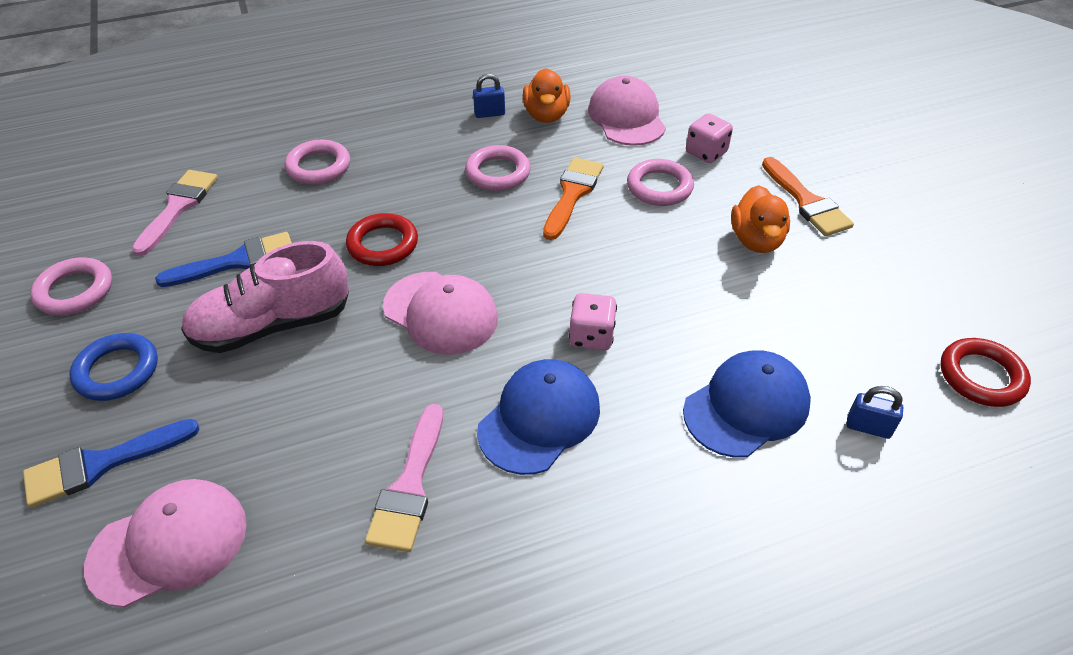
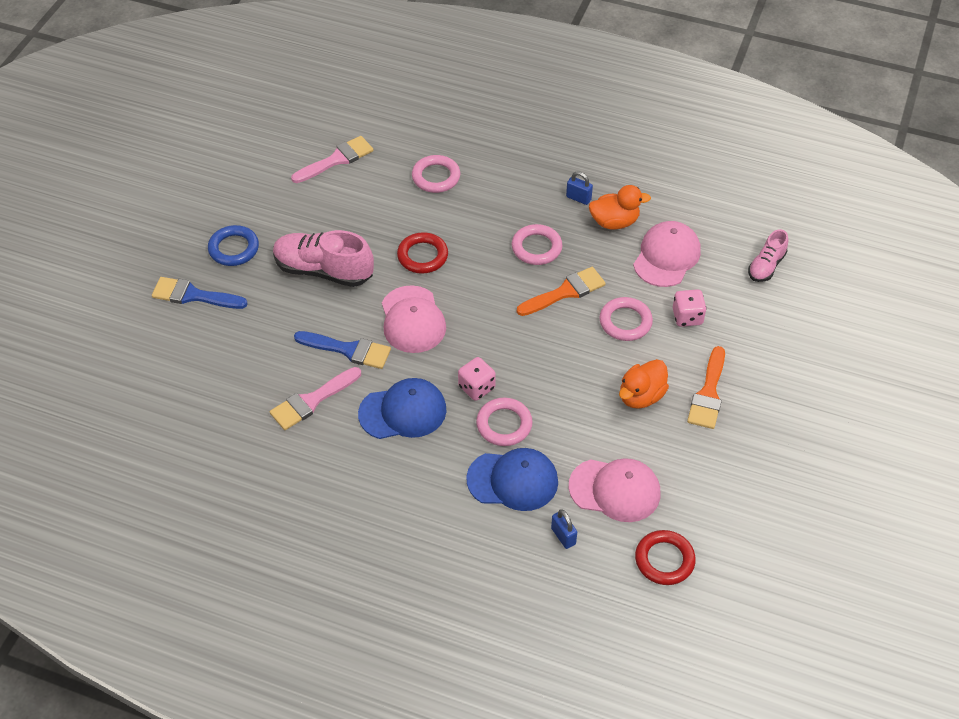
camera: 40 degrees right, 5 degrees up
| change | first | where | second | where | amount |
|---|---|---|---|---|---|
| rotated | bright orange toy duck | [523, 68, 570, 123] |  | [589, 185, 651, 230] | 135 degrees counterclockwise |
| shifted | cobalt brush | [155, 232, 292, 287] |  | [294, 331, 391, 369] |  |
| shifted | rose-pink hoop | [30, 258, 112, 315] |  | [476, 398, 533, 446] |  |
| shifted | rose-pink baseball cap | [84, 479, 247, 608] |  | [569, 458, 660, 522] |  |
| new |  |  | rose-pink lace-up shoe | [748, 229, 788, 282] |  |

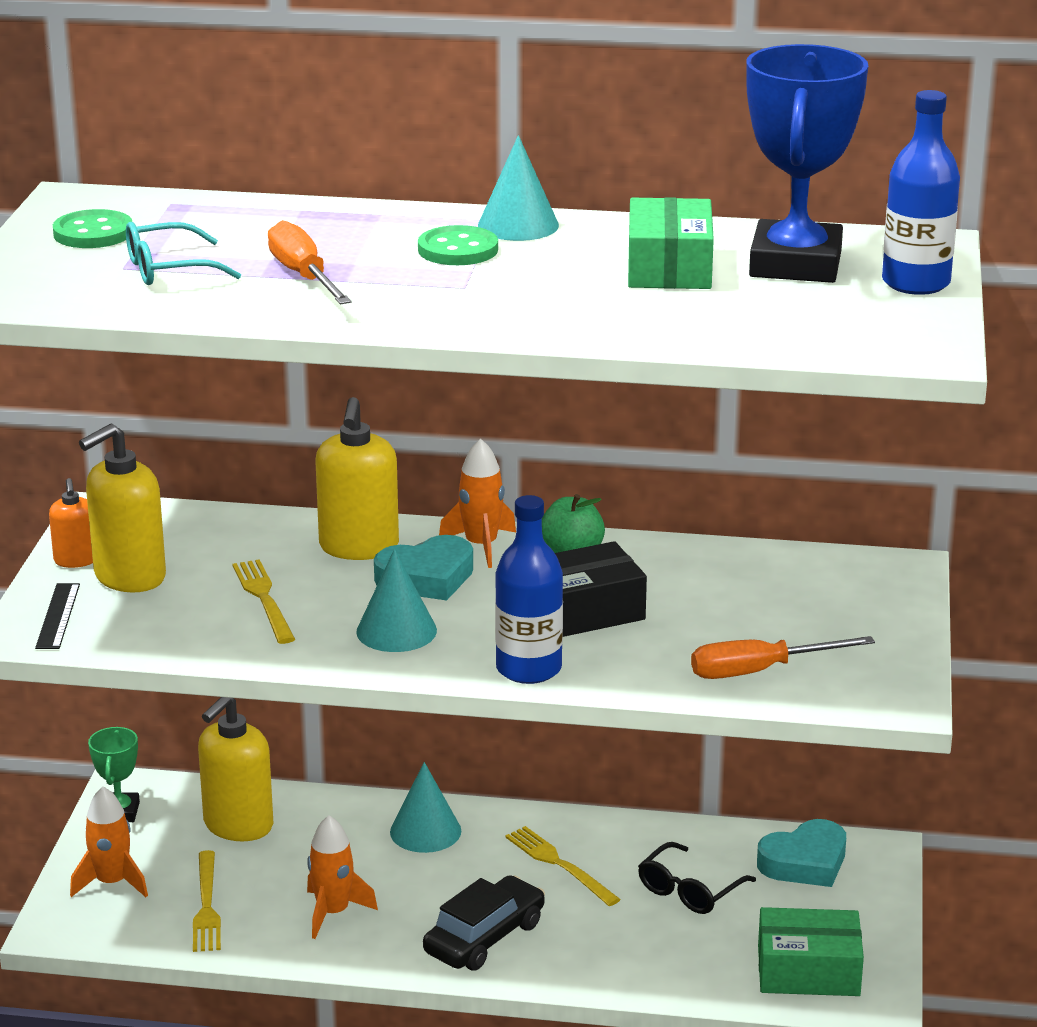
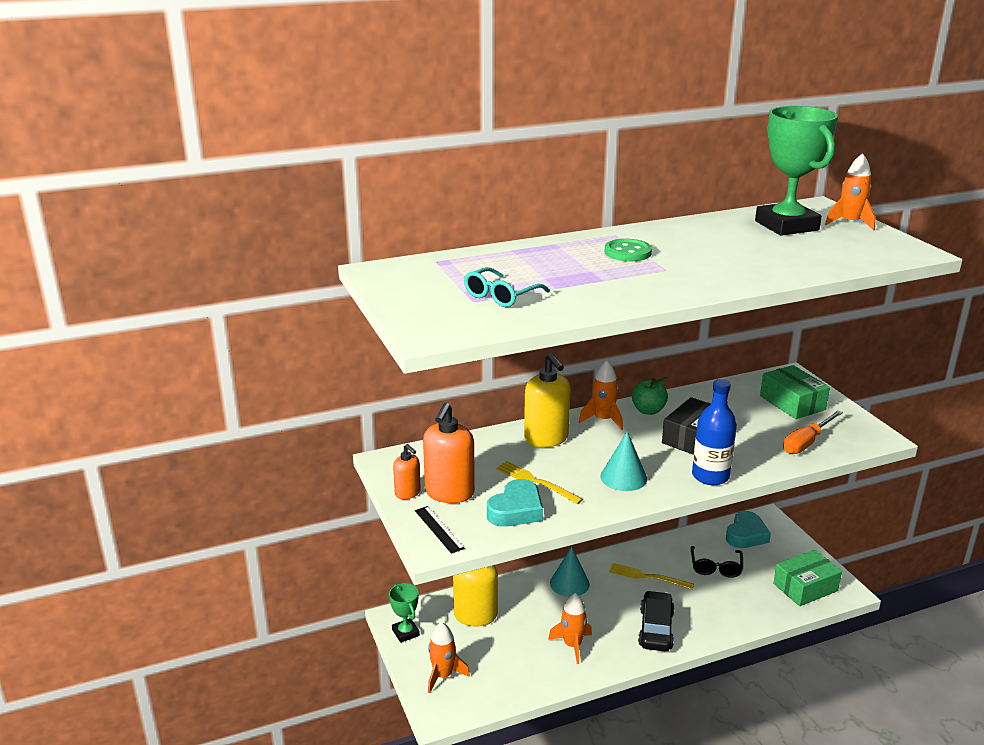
camera: 30 degrees left, 0 degrees up
| change | first | where | second | where | amount |
|---|---|---|---|---|---|
| repainted | cobalt prize cup | [746, 44, 868, 283] | emerald prize cup | [755, 106, 838, 236] |  |
| swapped | cobalt drink bottle | [882, 90, 960, 295] | bright orange spaceship | [825, 153, 876, 231] |  |
| gone | turquoise solid cone | [478, 135, 559, 241] |  |  |  |
| shifted | emerald package | [628, 197, 714, 289] |  | [760, 365, 830, 419] |  |
| gone | emerald button | [53, 209, 132, 248] |  |  |  |
| gone | bright orange screwdriver | [268, 220, 352, 305] |  |  |  |
| repainted | yellow soap pump | [79, 424, 166, 592] | bright orange soap pump | [423, 403, 475, 503] |  |
| shifted | turquoise love heart | [374, 535, 473, 601] |  | [487, 479, 543, 527] |  |
| gone | yellow dinner fork | [193, 850, 221, 952] |  |  |  |

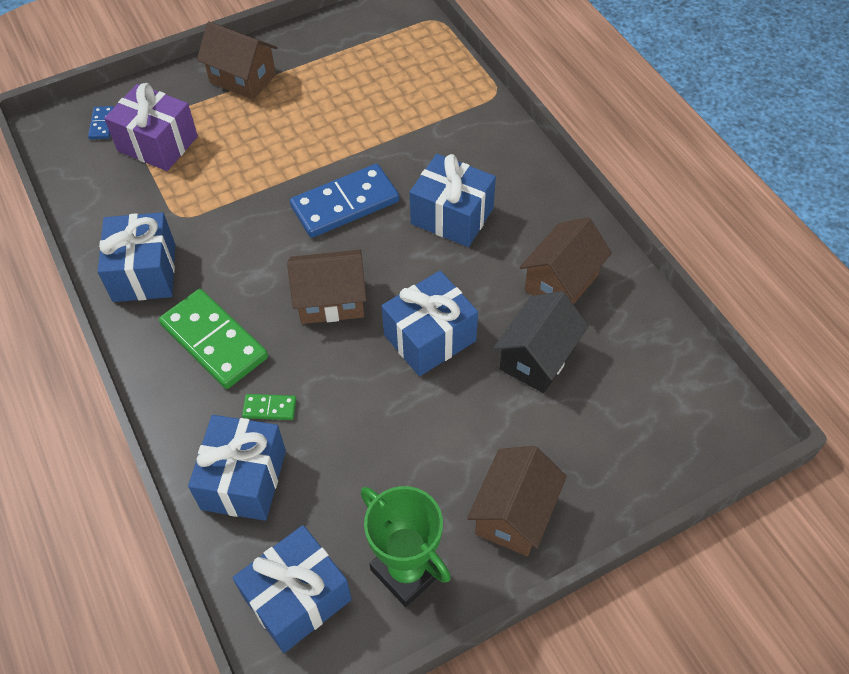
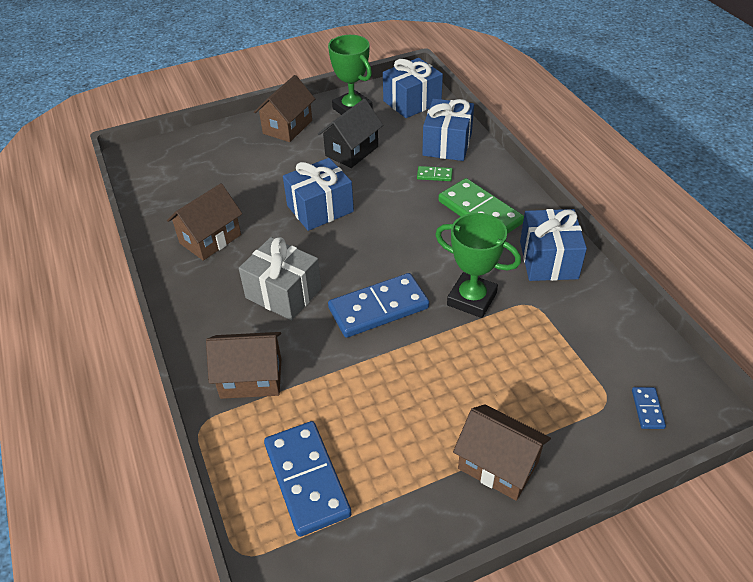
camera: 175 degrees left, 10 degrees down
| change | first | where | second | where | amount |
|---|---|---|---|---|---|
| gone | purple gift | [104, 83, 198, 171] |  |  |  |
| repainted | cobalt gift | [410, 154, 496, 247] | ash-grey gift | [239, 237, 322, 320] |  |
| shifted | dark brown cottage | [287, 250, 366, 324] |  | [206, 332, 281, 399] |  |
| shifted | ebony cottage | [493, 291, 589, 393] |  | [318, 99, 383, 168] |  |
| new |  |  | emerald prize cup | [435, 213, 521, 318] |  |
| new |  |  | cobalt domino piece | [264, 421, 352, 537] |  |

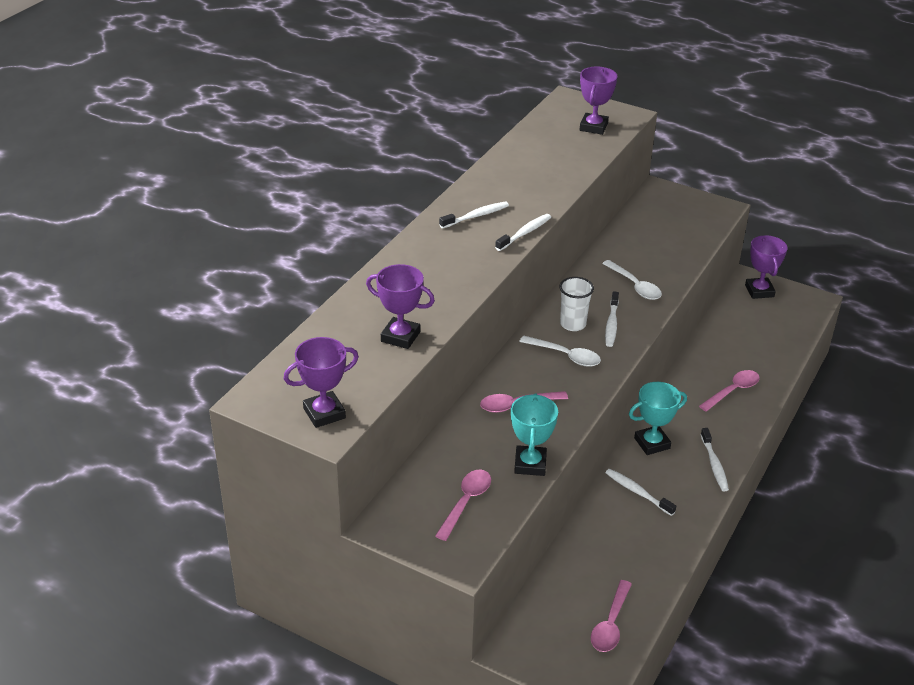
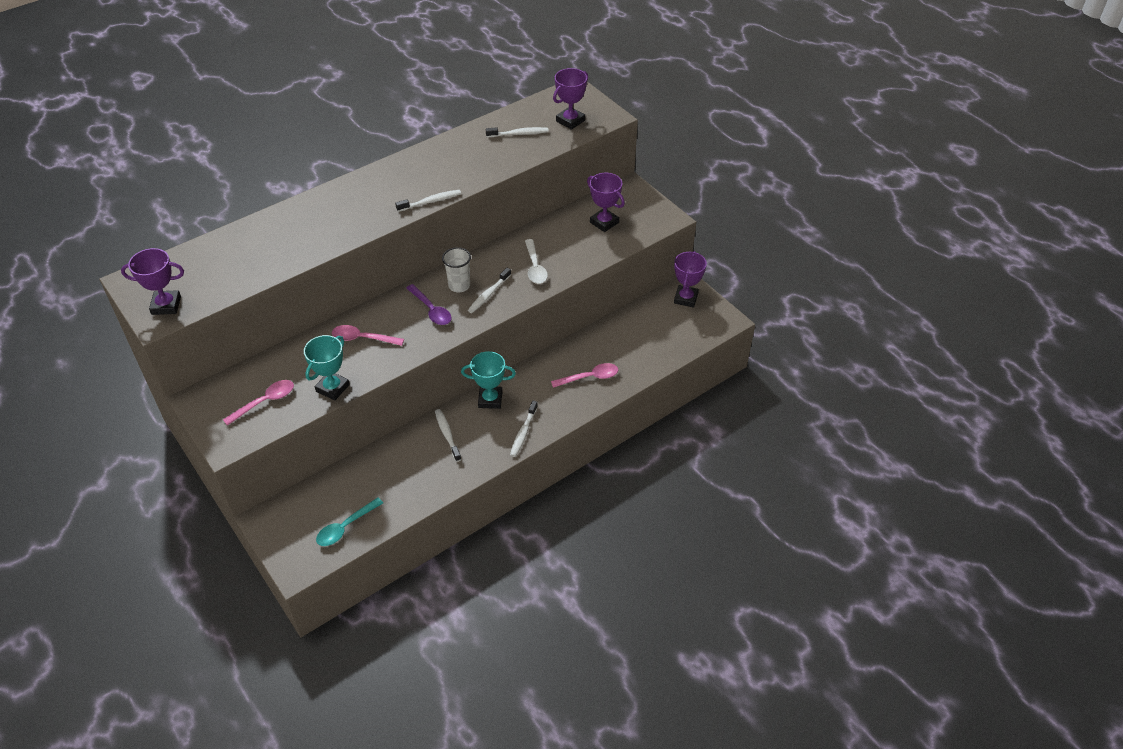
camera: 25 degrees right, 10 degrees up
| change | first | where | second | where | amount |
|---|---|---|---|---|---|
| shifted | white dental brush | [439, 202, 509, 229] |  | [486, 127, 549, 138] |  |
| shifted | purple prize cup | [366, 264, 435, 349] |  | [587, 173, 625, 232] |  |
| repainted | white spoon | [519, 336, 601, 367] | purple spoon | [406, 284, 452, 325] |  |
| repainted | rose-pink spoon | [591, 580, 632, 652] | turquoise spoon | [316, 497, 383, 546] |  |

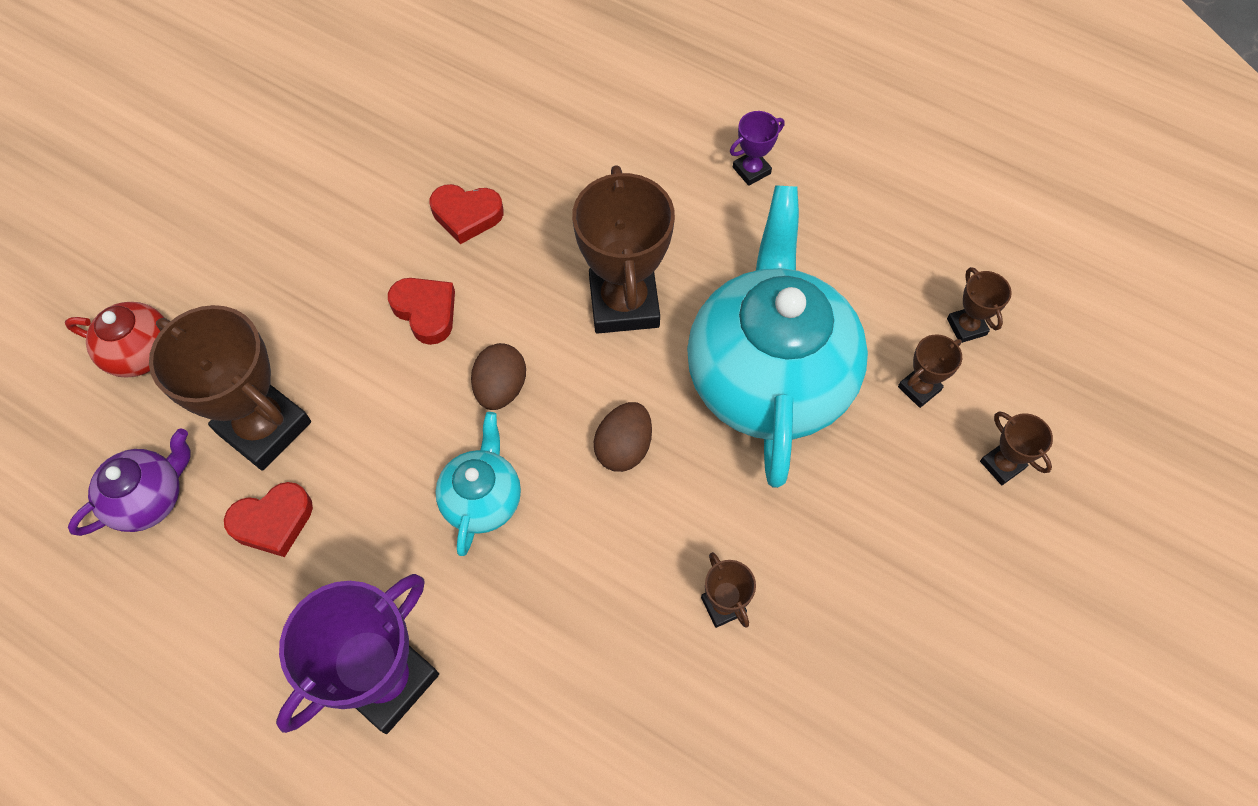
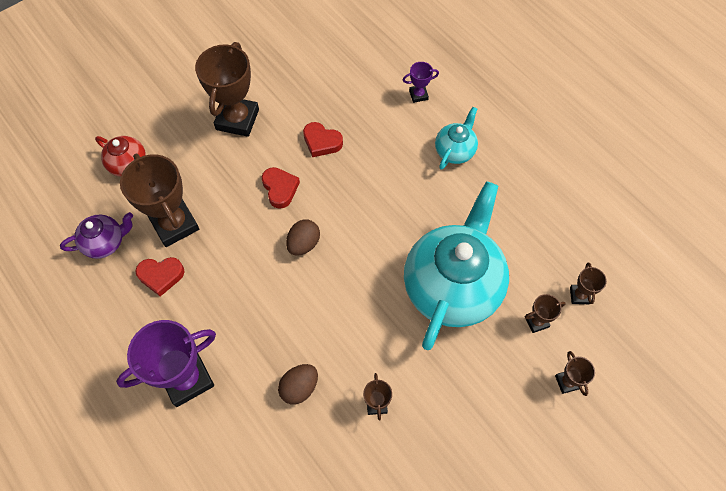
camera: 20 degrees right, 0 degrees up
| change | first | where | second | where | amount |
|---|---|---|---|---|---|
| shifted | purple prize cup | [730, 111, 784, 186] |  | [403, 62, 439, 103] |  |
| shifted | dark brown prize cup | [572, 165, 675, 334] |  | [195, 42, 259, 137] |  |
| shifted | dark brown toy egg | [594, 402, 652, 472] |  | [278, 364, 318, 404] |  |
| shifted | turquoise teapot | [435, 412, 521, 556] |  | [435, 107, 478, 170] |  |

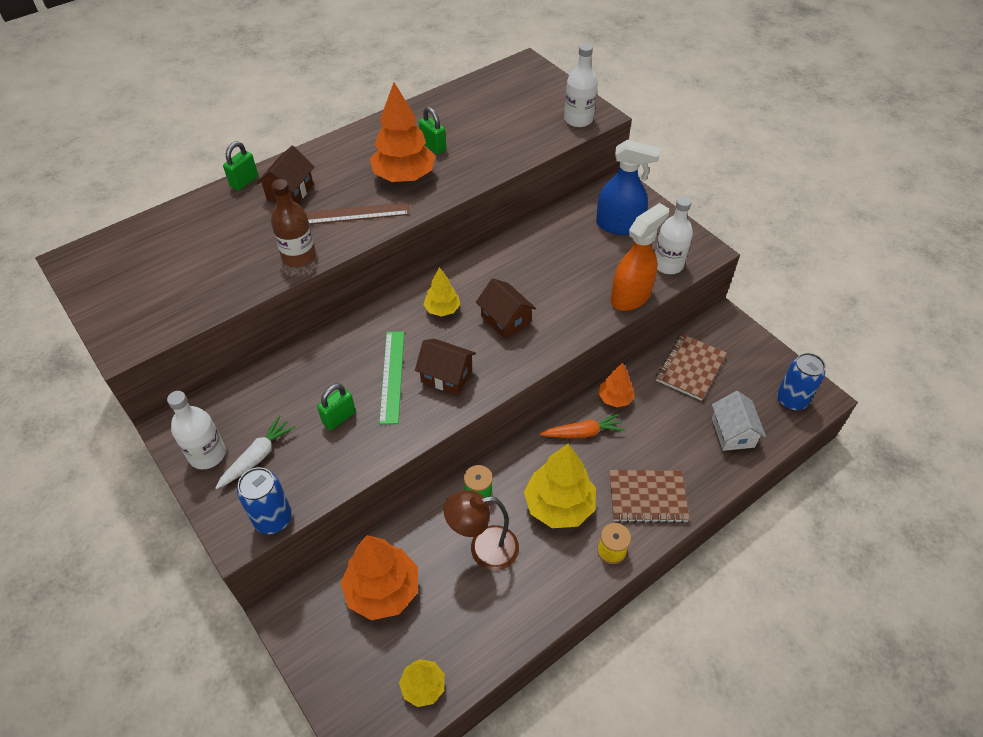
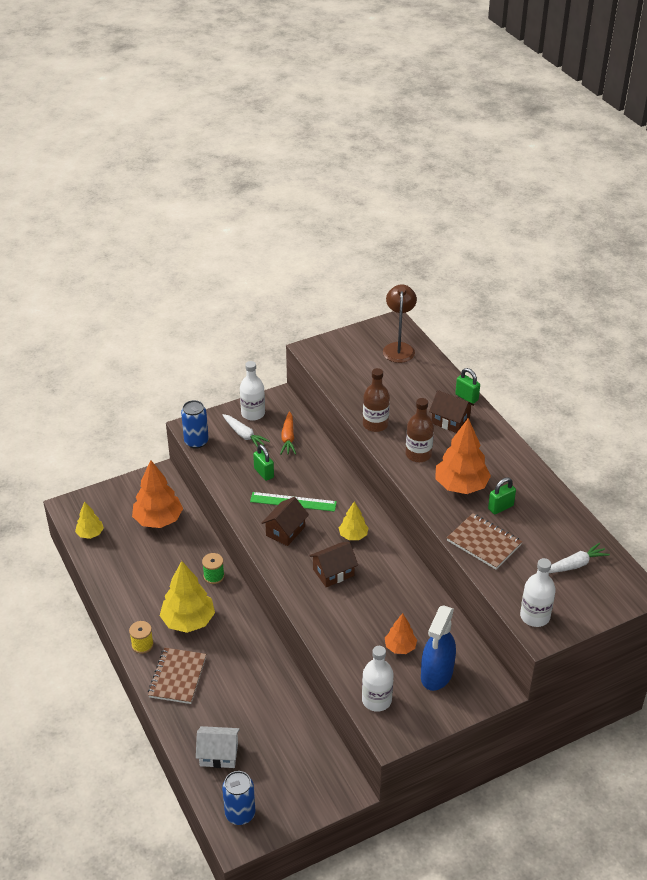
camera: 100 degrees right, 10 degrees down
| change | first | where | second | where | amount |
|---|---|---|---|---|---|
| swapped | dark brown measuring stick | [306, 202, 410, 224] | dark brown drink bottle | [406, 398, 434, 462] |  |
| gone | bright orange spray cleaner | [611, 203, 669, 311] |  |  |  |
| shifted | dark brown exercise book | [656, 334, 727, 401] |  | [447, 513, 522, 569] |  |
| shifted | bright orange toy tree | [598, 363, 635, 407] |  | [385, 613, 417, 654] |  |
| shifted | bright orange toy carrot | [540, 414, 625, 438] |  | [280, 411, 296, 455] |  |
| shifted | dark brown reading lamp | [443, 490, 519, 570] |  | [383, 284, 417, 363] |  |
| new |  |  | white toy carrot | [549, 543, 610, 573] |  |

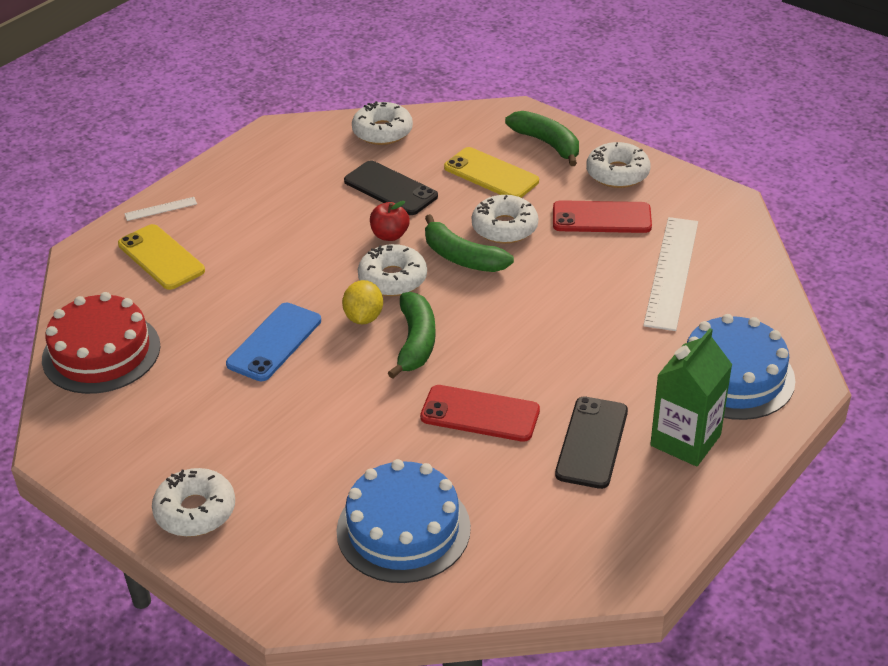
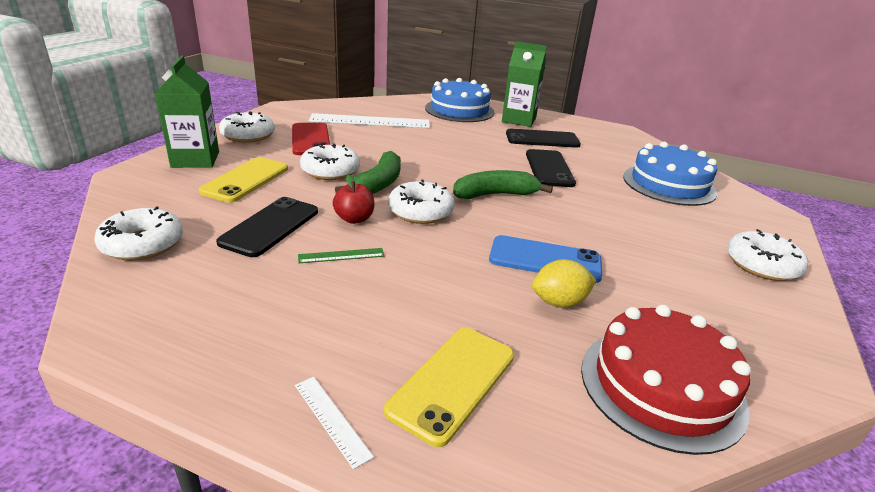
camera: 110 degrees left, 10 degrees down
| change | first | where | second | where | amount |
|---|---|---|---|---|---|
| swapped | emerald banana | [505, 111, 579, 166] | emerald juice carton | [155, 56, 219, 168] |  |
| shifted | yellow toy lemon | [342, 280, 383, 324] |  | [532, 259, 597, 308] |  |
| repainted | crimson mobile phone | [420, 385, 540, 442] | ebony mobile phone | [526, 149, 576, 187] |  |
| new |  |  | emerald measuring stick | [298, 248, 385, 263] |  |

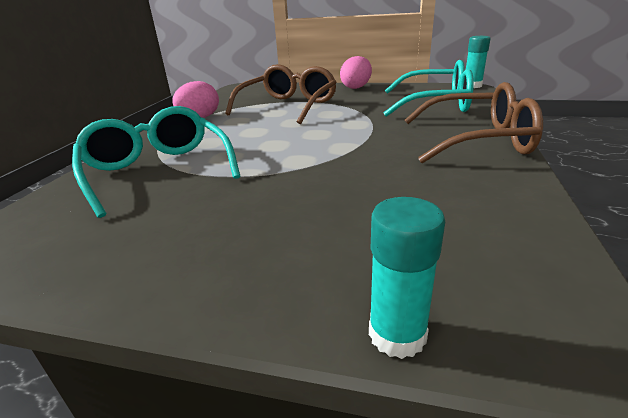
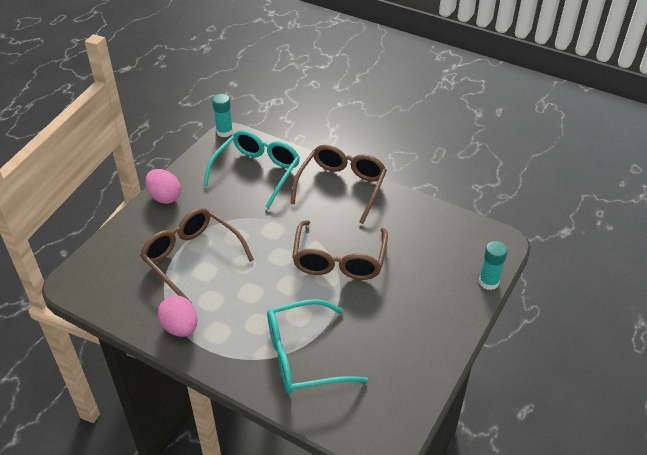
camera: 75 degrees left, 15 degrees up
| change | first | where | second | where | amount |
|---|---|---|---|---|---|
| new |  |  | dark brown spectacles | [292, 220, 388, 280] |  |

